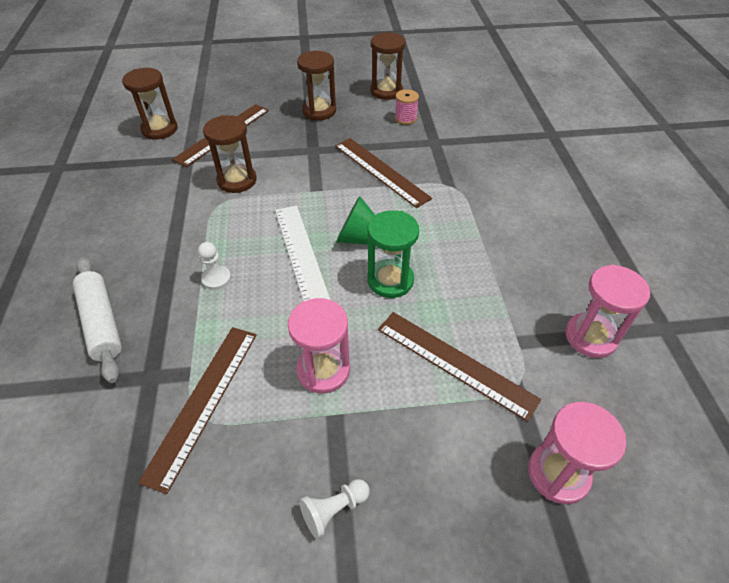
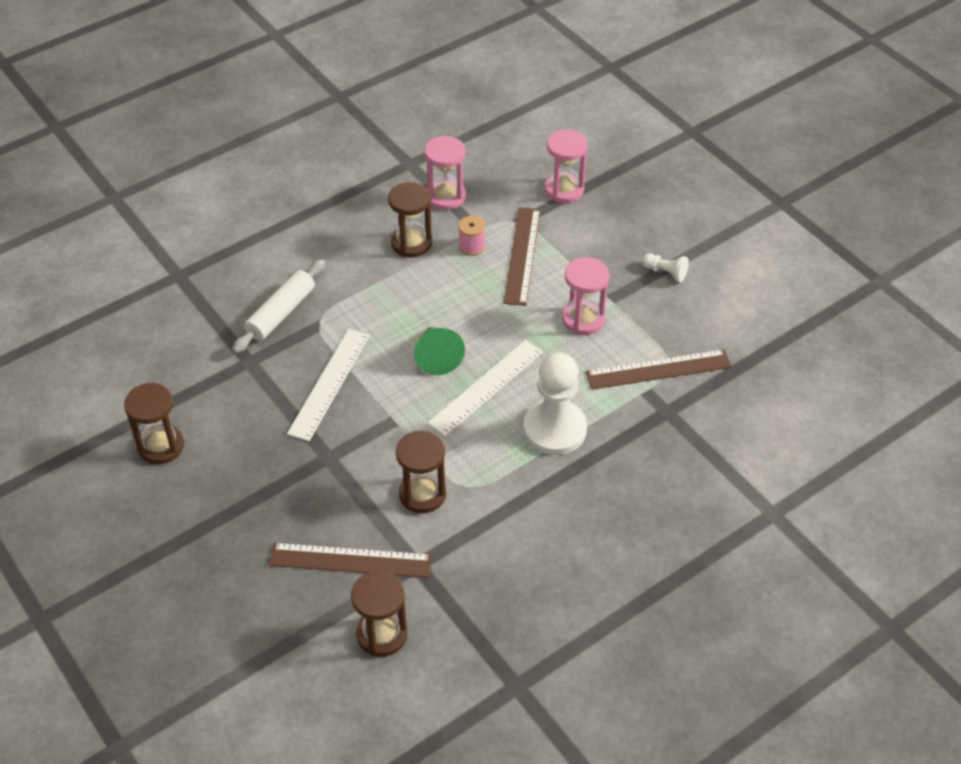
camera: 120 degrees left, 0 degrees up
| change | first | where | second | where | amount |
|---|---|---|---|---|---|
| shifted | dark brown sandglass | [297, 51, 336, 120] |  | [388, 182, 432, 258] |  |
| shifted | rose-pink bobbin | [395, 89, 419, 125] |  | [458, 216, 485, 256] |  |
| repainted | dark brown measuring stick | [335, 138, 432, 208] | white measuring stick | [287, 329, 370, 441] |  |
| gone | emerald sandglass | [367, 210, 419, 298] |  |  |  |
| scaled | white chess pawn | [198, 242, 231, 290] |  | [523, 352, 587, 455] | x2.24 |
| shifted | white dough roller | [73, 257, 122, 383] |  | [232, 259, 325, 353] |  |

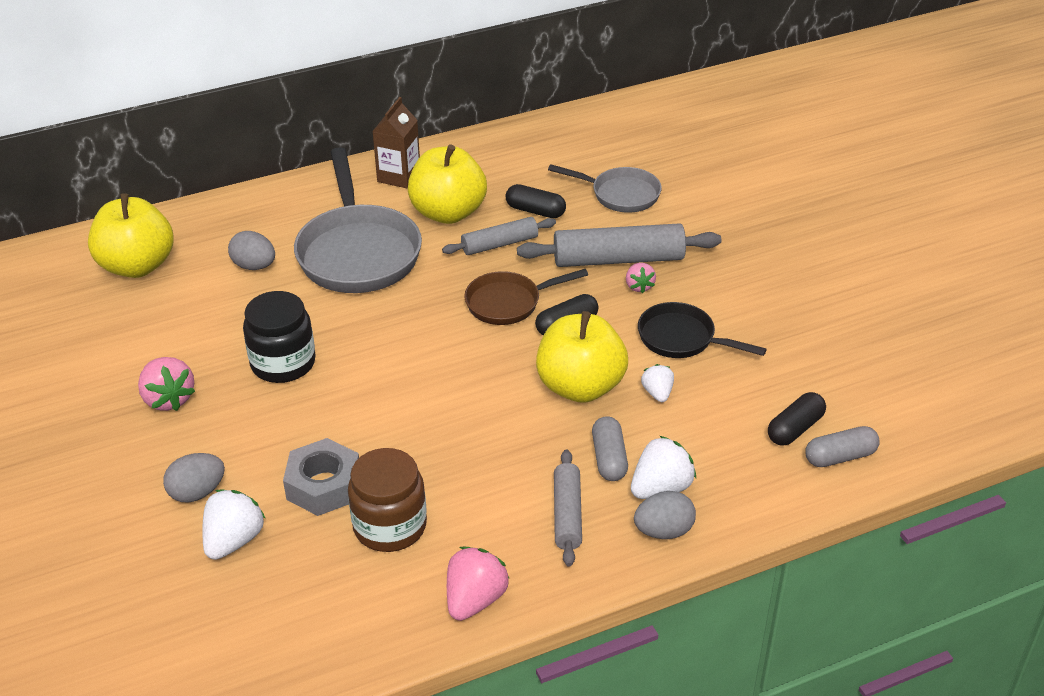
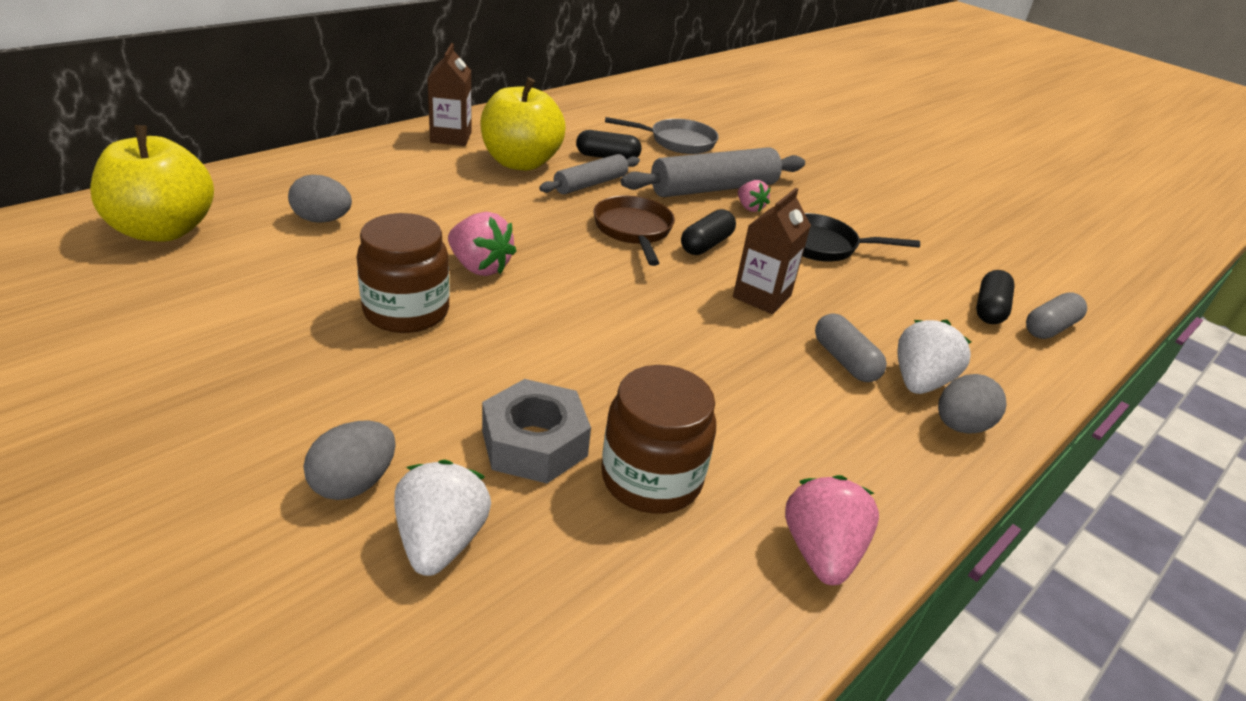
camera: 25 degrees left, 5 degrees down
| change | first | where | second | where | amount |
|---|---|---|---|---|---|
| gone | ash-grey frying pan | [294, 147, 422, 293] |  |  |  |
| rotated | dark brown frying pan | [464, 269, 588, 325] |  | [593, 196, 675, 266] | 120 degrees clockwise |
| repainted | ebony jar | [243, 291, 316, 383] | dark brown jar | [357, 213, 450, 333] |  |
| swapped | yellow apple fruit | [536, 311, 628, 403] | dark brown juice carton | [733, 188, 811, 314] |  |
| shifted | rose-pink strawberry | [138, 357, 195, 411] |  | [448, 212, 516, 276] |  |
| gone | white strawberry | [641, 364, 674, 402] |  |  |  |
| gone | ash-grey dough roller | [554, 449, 582, 566] |  |  |  |

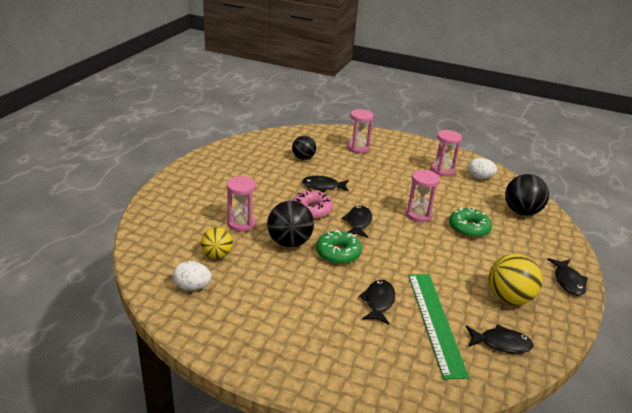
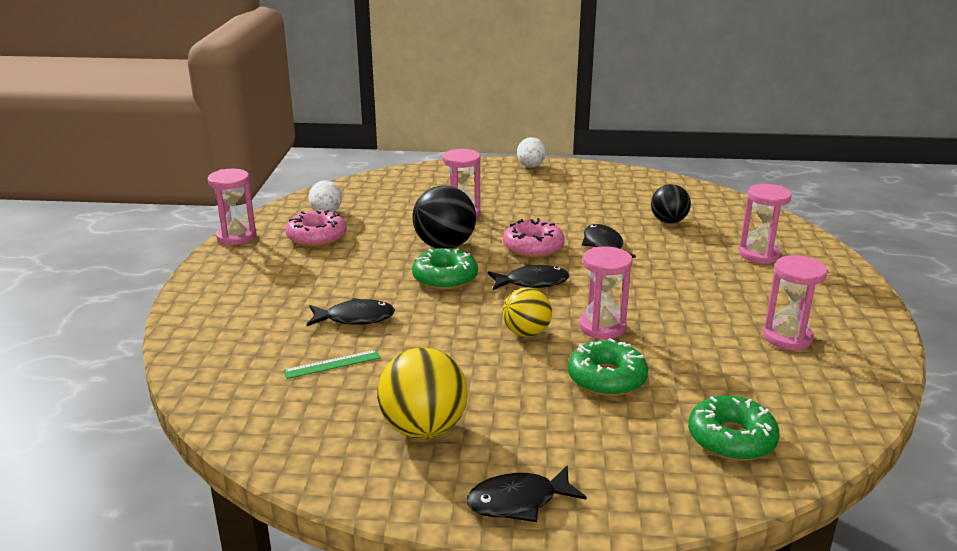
camera: 75 degrees right, 5 degrees down
| change | first | where | second | where | amount |
|---|---|---|---|---|---|
| shifted | white toy egg | [468, 158, 497, 179] |  | [517, 137, 546, 168] |  |
| swapped | ebony sphere | [505, 174, 549, 216] | emerald glazed donut | [688, 395, 780, 461] |  |
| shifted | yellow sphere | [201, 227, 233, 259] |  | [502, 287, 552, 337] |  |
| scaled | emerald measuring stick | [408, 274, 469, 379] |  | [284, 350, 381, 379] | x0.44 |
| gone | ebony fish | [466, 324, 533, 354] |  |  |  |
| new |  |  | rose-pink sandglass | [208, 169, 257, 245] |  |
| new |  |  | rose-pink glazed donut | [286, 210, 347, 247] |  |

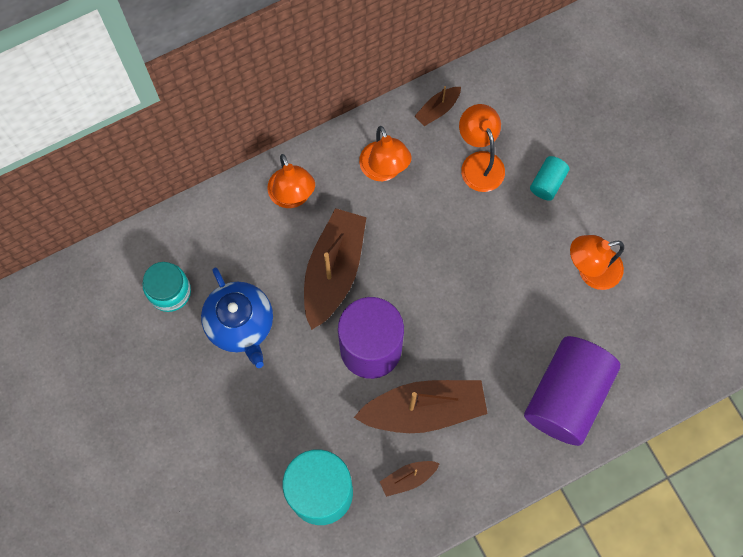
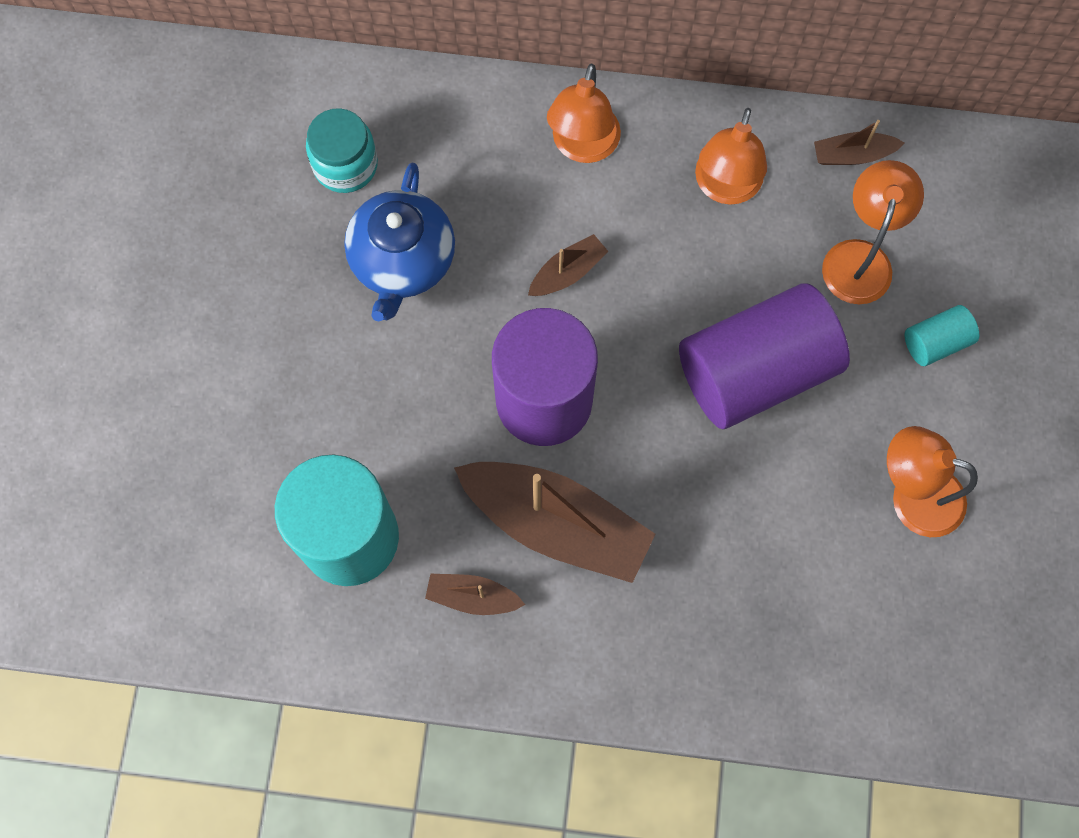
camera: 35 degrees right, 0 degrees up
| change | first | where | second | where | amount |
|---|---|---|---|---|---|
| scaled | dark brown sailboat | [304, 208, 367, 330] |  | [528, 234, 609, 296] | x0.47 |
| shifted | purple cylinder shape | [524, 336, 620, 446] |  | [679, 283, 850, 429] |  |

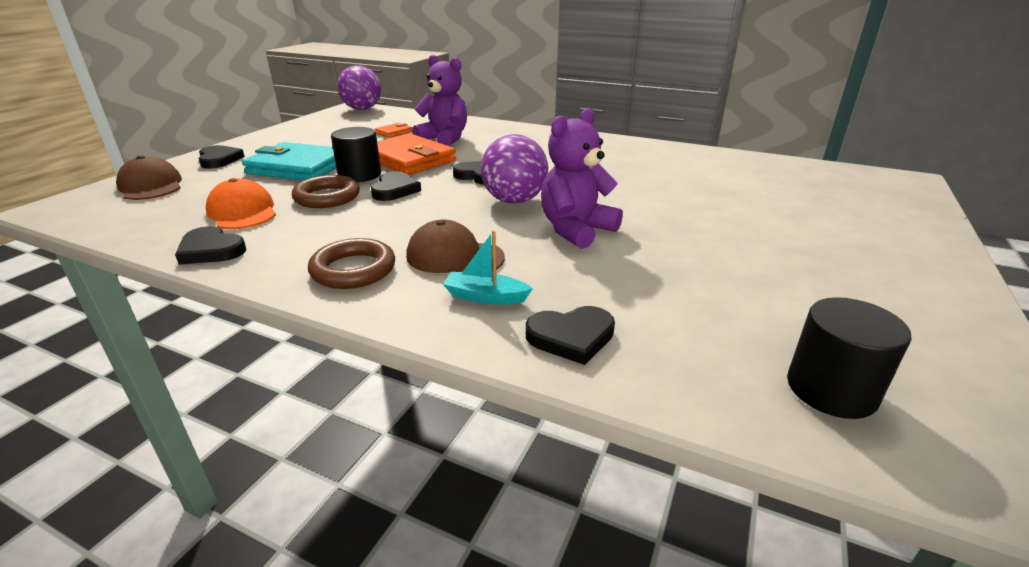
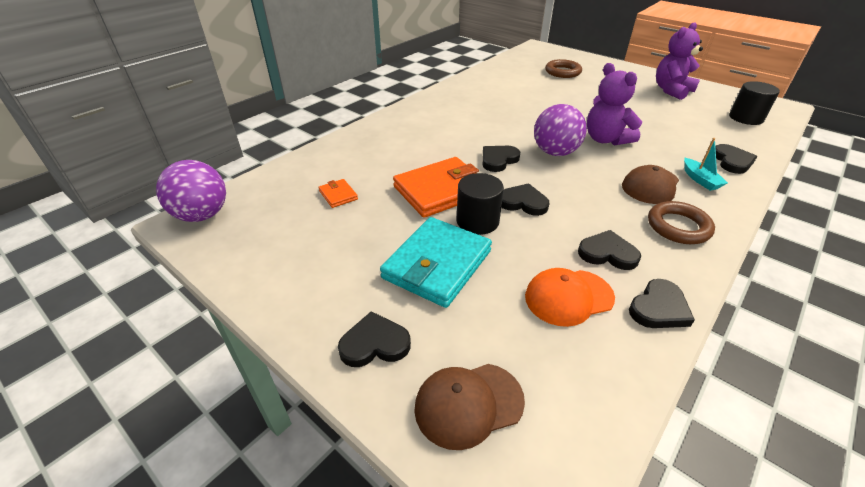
camera: 75 degrees left, 10 degrees up
| change | first | where | second | where | amount |
|---|---|---|---|---|---|
| shifted | purple stuffed bear | [412, 55, 467, 146] |  | [656, 22, 703, 100] |  |
| shifted | dark brown hoop | [292, 175, 360, 208] |  | [545, 59, 582, 78] |  |
| rotated | turquoise sailboat | [443, 230, 533, 304] |  | [684, 138, 728, 191] | 45 degrees counterclockwise |
| new |  |  | ebony love heart | [578, 230, 641, 270] |  |

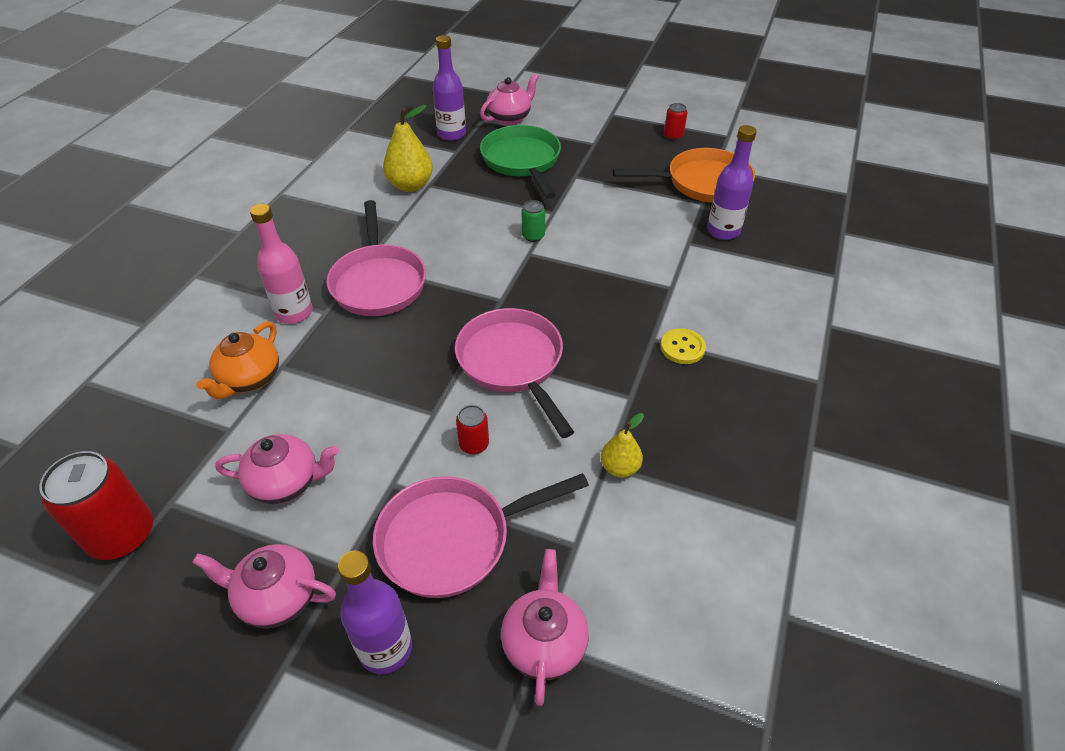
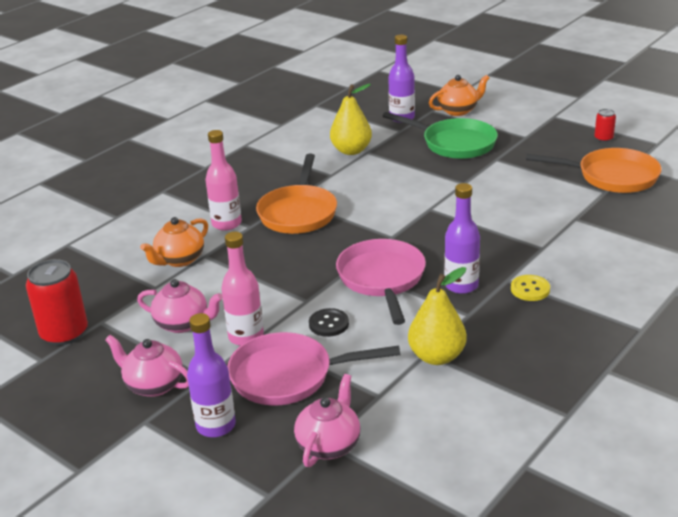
camera: 20 degrees right, 15 degrees down
| change | first | where | second | where | amount |
|---|---|---|---|---|---|
| repainted | rose-pink teapot | [480, 73, 539, 125] | bright orange teapot | [429, 75, 489, 116] |  |
| rotated | emerald frying pan | [480, 125, 561, 199] |  | [383, 112, 498, 159] | 120 degrees clockwise |
| shifted | purple drink bottle | [707, 125, 757, 240] |  | [444, 183, 480, 294] |  |
| repainted | rose-pink frying pan | [327, 200, 426, 316] | bright orange frying pan | [256, 154, 337, 234] |  |
| gone | emerald can | [522, 200, 545, 242] |  |  |  |
| swapped | crimson can | [456, 405, 489, 454] | ebony button | [309, 308, 349, 337] |  |
| scaled | yellow pear fruit | [601, 413, 644, 477] |  | [408, 267, 467, 365] | x1.69 |
| new |  |  | rose-pink drink bottle | [221, 232, 264, 346] |  |

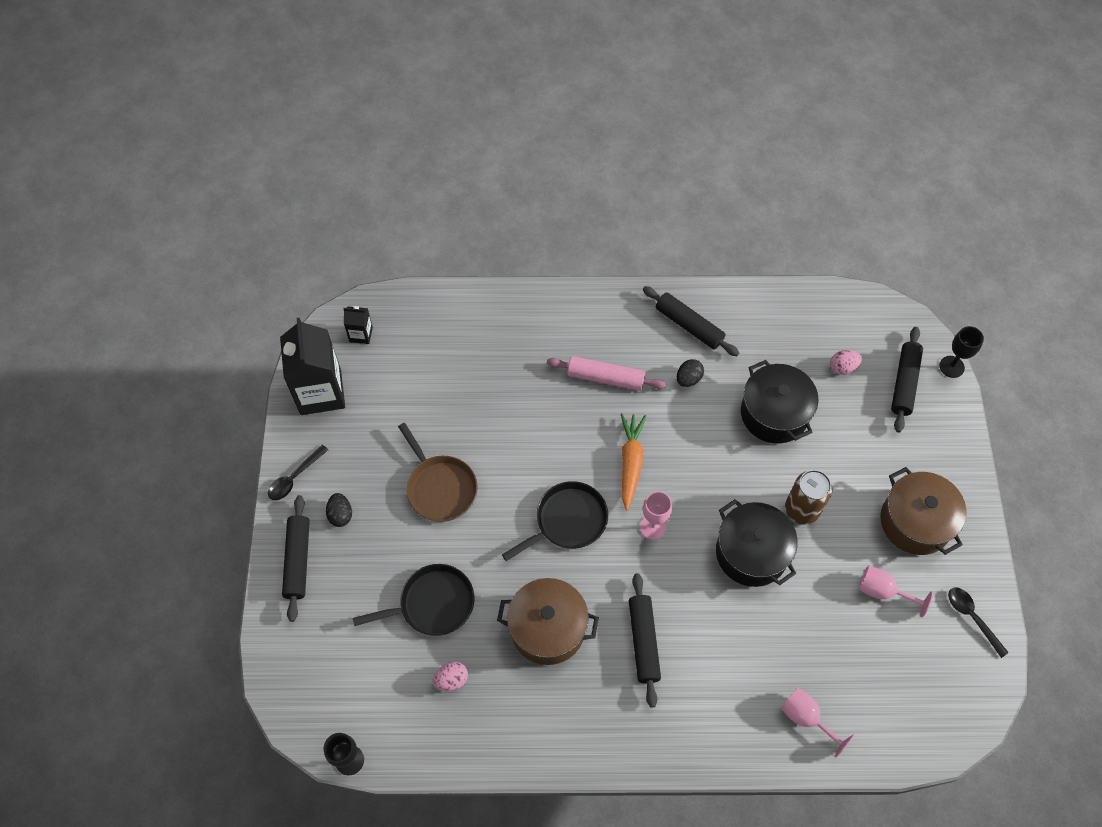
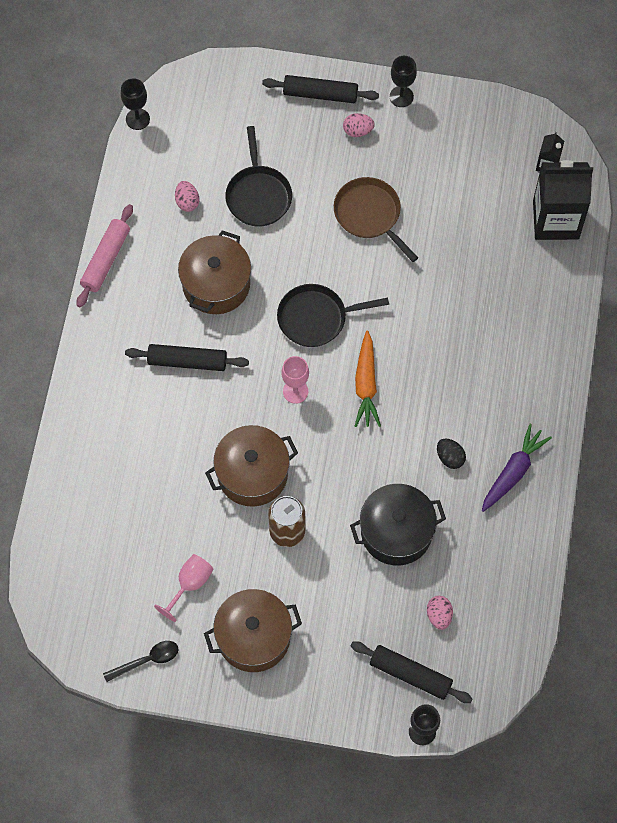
camera: 100 degrees right, 5 degrees up
| change | first | where | second | where | amount |
|---|---|---|---|---|---|
| swapped | ebony dough roller | [643, 286, 739, 356] | purple toy carrot | [482, 424, 552, 512] |  |
| shifted | ebony juice carton | [280, 318, 345, 415] |  | [533, 160, 593, 240] |  |
| shifted | rose-pink dough roller | [547, 356, 667, 391] |  | [77, 204, 133, 308] |  |
| rotated | bright orange toy carrot | [621, 413, 646, 510] |  | [355, 330, 381, 427] | 75 degrees clockwise |
| rotated | dark brown frying pan | [398, 423, 478, 522] |  | [334, 177, 418, 262] | 75 degrees clockwise |
| swapped | ebony spoon | [268, 445, 328, 500] | ebony wine glass | [390, 56, 417, 107] |  |
| rotated | ebony frying pan | [502, 481, 608, 561] |  | [277, 284, 389, 347] | 105 degrees clockwise |
| repainted | ebony toy egg | [326, 493, 352, 527] | rose-pink toy egg | [343, 113, 375, 137] |  |
| repainted | ebony pot | [716, 499, 798, 587] | dark brown pot | [205, 425, 298, 507] |  |
| gone | rose-pink wine glass | [781, 688, 854, 758] |  |  |  |

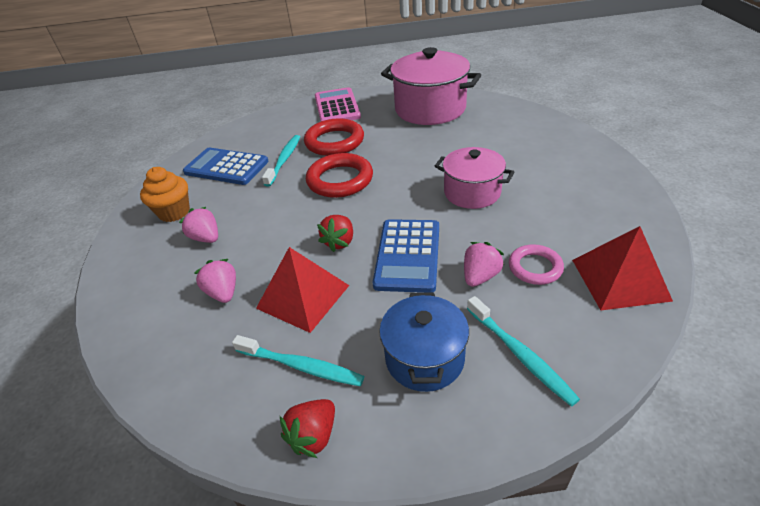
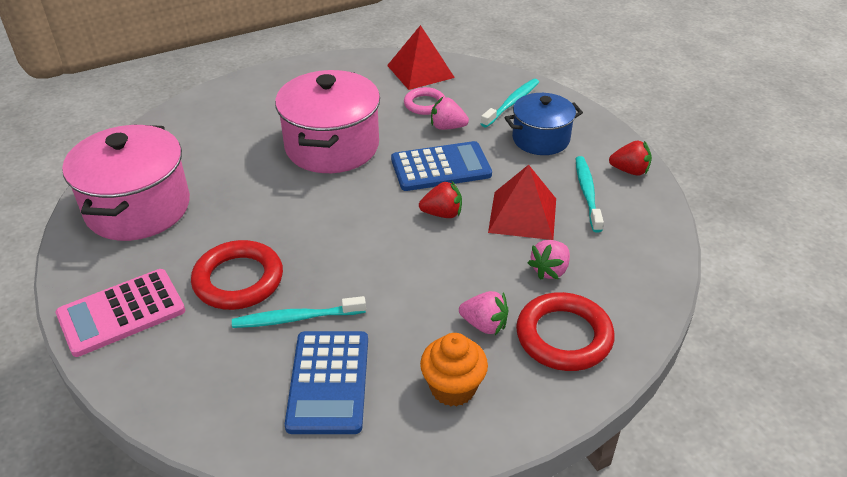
camera: 115 degrees left, 0 degrees up
| change | first | where | second | where | amount |
|---|---|---|---|---|---|
| scaled | rose-pink pot | [435, 147, 514, 209] |  | [275, 70, 380, 173] | x1.62 |
| shifted | crimson hoop | [306, 153, 373, 198] |  | [516, 292, 615, 371] |  |
| rotated | rose-pink strawberry | [179, 207, 218, 243] |  | [459, 291, 508, 335] | 90 degrees counterclockwise |

